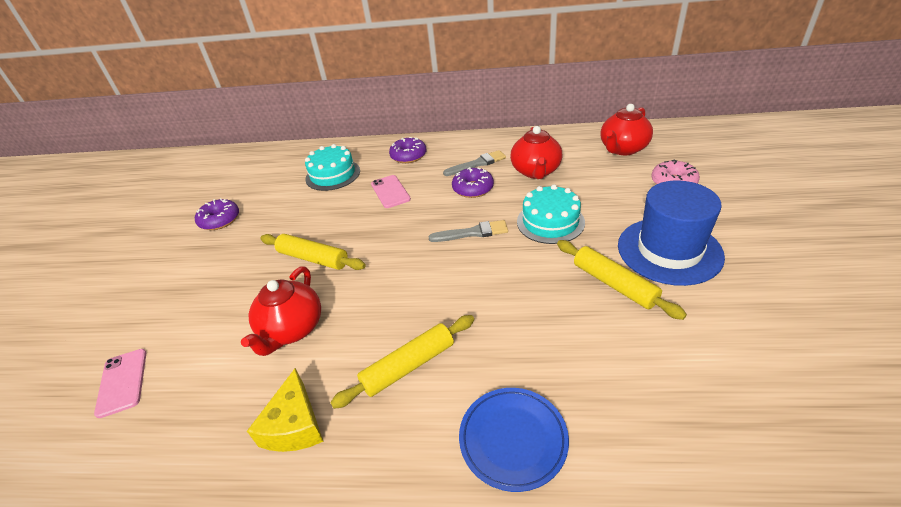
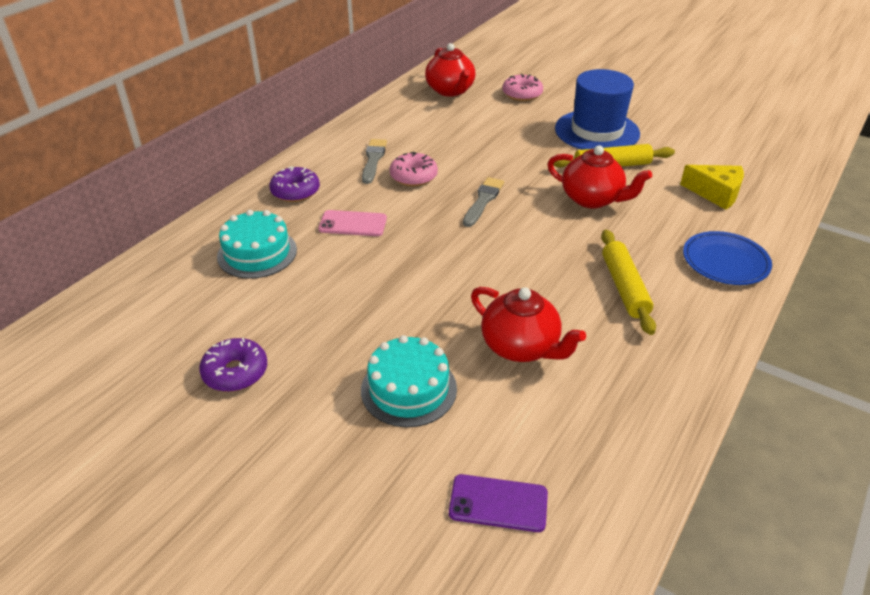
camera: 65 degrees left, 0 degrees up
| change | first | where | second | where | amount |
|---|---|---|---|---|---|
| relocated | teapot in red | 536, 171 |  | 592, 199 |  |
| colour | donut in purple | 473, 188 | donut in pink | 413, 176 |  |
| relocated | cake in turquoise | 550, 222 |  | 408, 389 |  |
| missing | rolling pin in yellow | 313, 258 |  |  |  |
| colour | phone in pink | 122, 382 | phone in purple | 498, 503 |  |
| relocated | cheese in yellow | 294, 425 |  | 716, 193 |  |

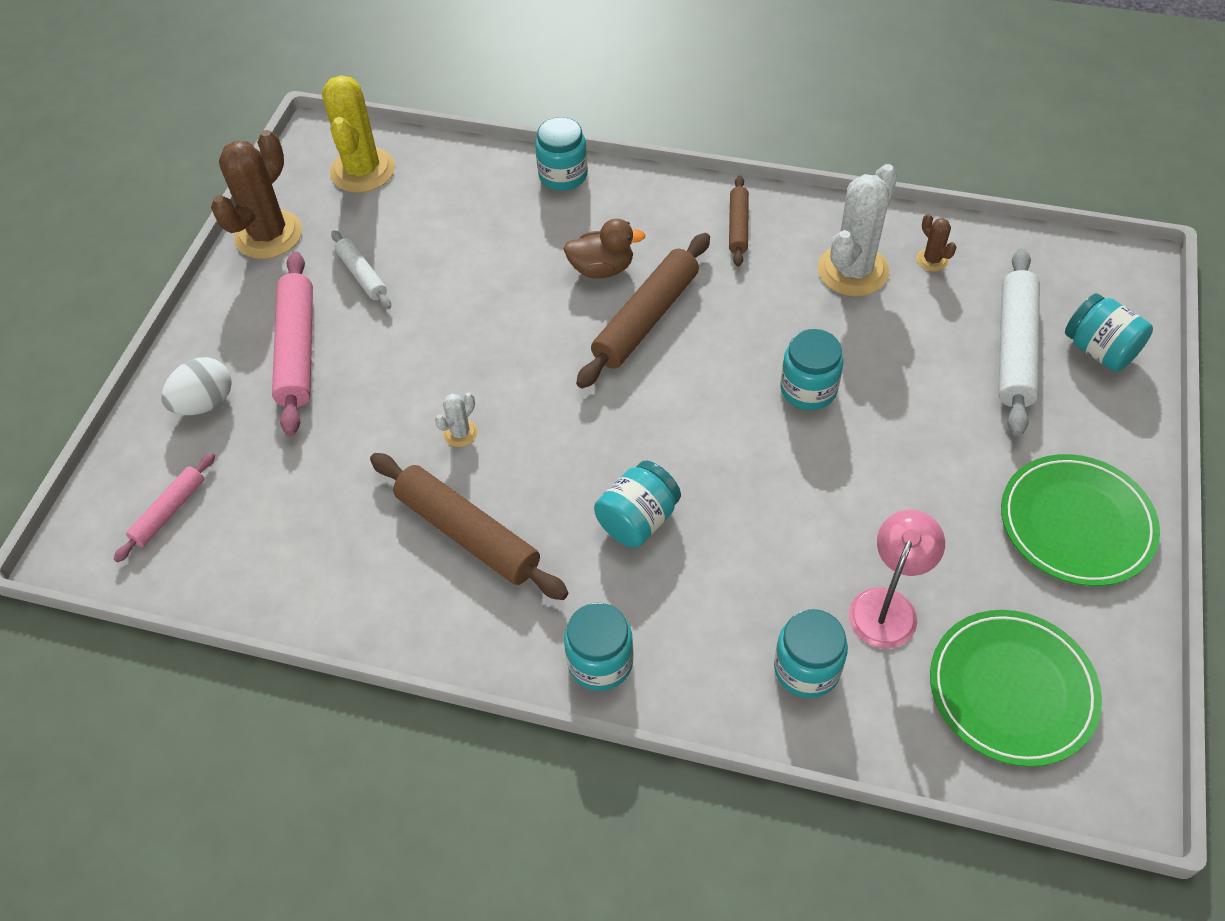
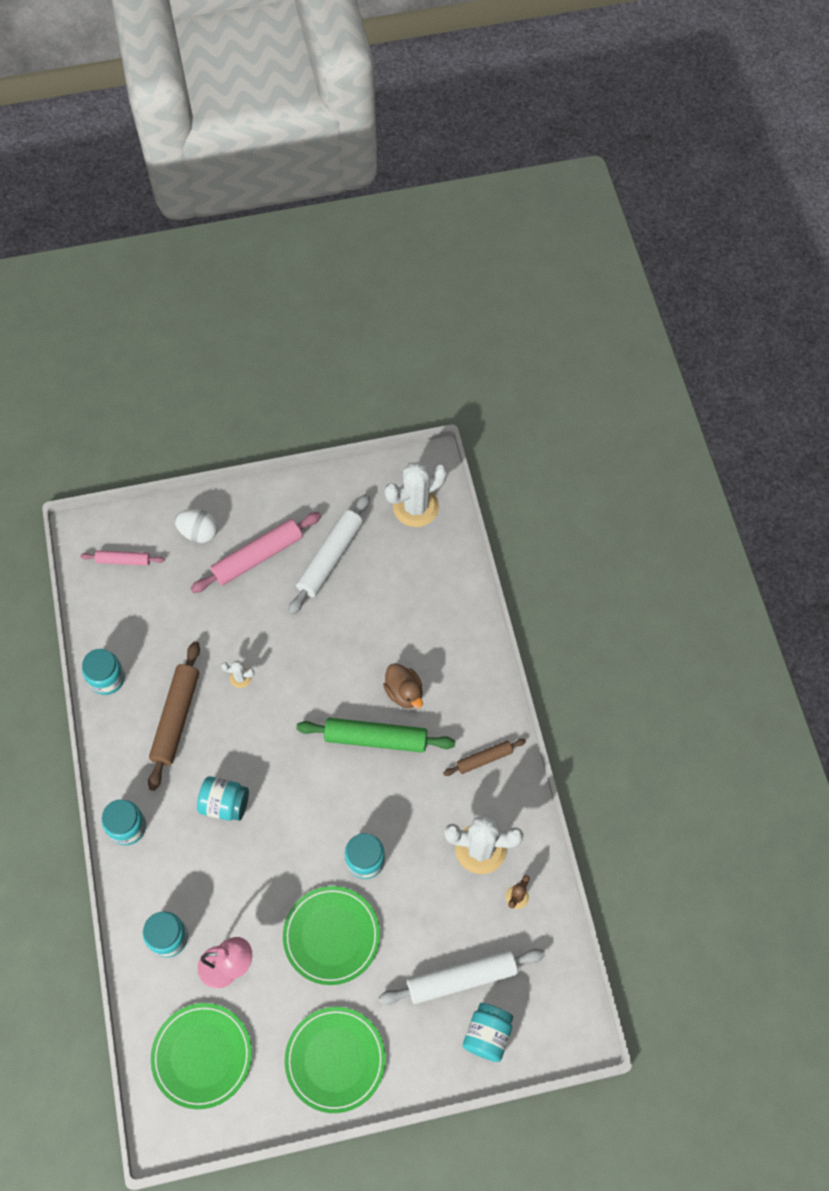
camera: 60 degrees right, 10 degrees up
| change | first | where | second | where | amount |
|---|---|---|---|---|---|
| colour | cactus in yellow | 363, 170 | cactus in white | 416, 507 |  |
| relocated | jar in turquoise | 563, 175 |  | 107, 678 |  |
| missing | cactus in brown | 269, 235 |  |  |  |
| size | rolling pin in white | 362, 275 |  | 330, 558 | x1.79 |
| colour | rolling pin in brown | 646, 318 | rolling pin in green | 376, 738 |  |
| appeared |  |  | plate in green | 331, 936 |  |

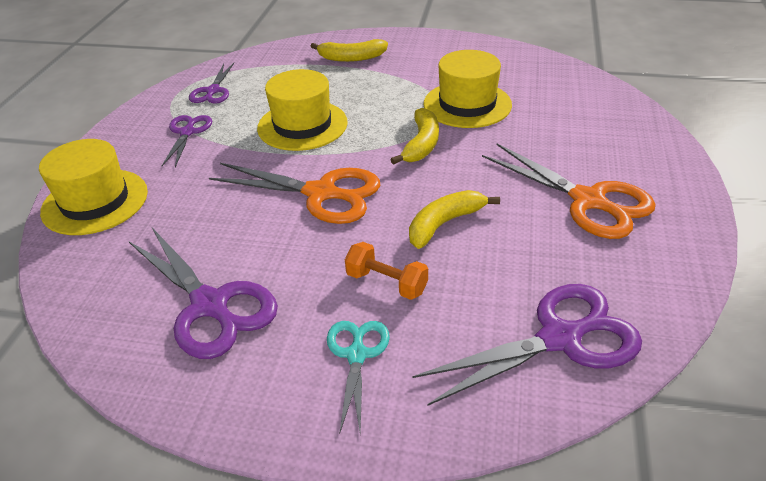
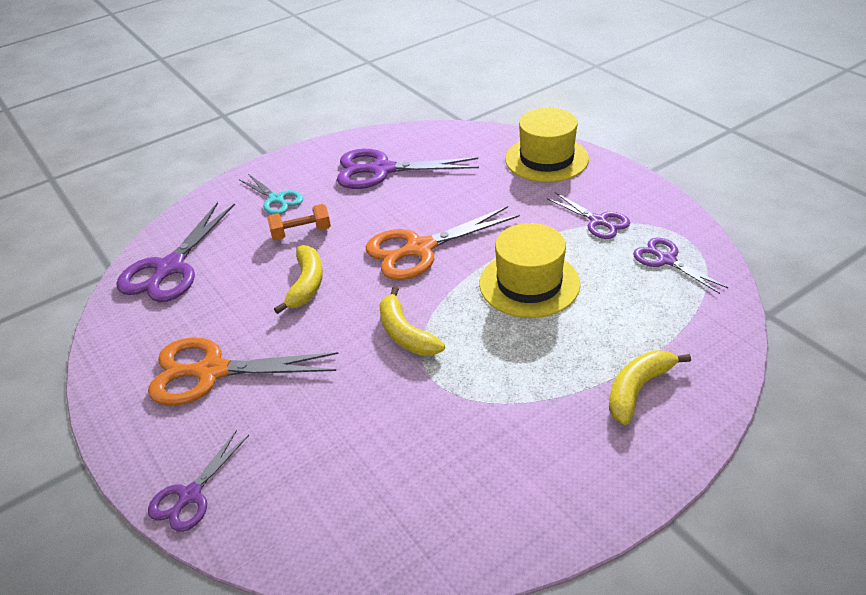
camera: 135 degrees right, 0 degrees up
| change | first | where | second | where | amount |
|---|---|---|---|---|---|
| missing | hat in yellow | 467, 104 |  |  |  |
| appeared |  |  | scissors in purple | 190, 495 |  |

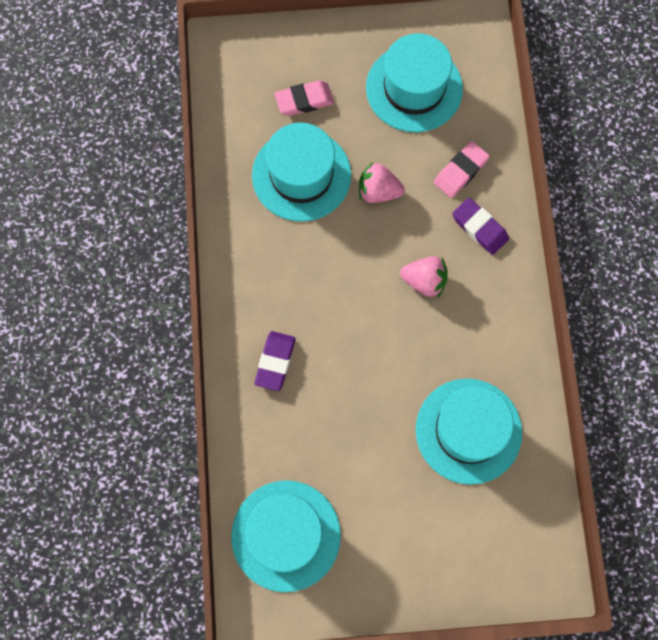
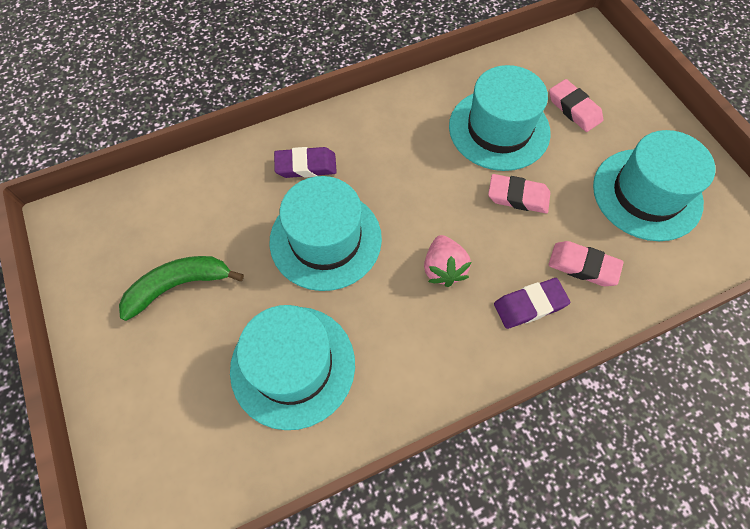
camera: 70 degrees right, 10 degrees down
| change | first | where | second | where | amount |
|---|---|---|---|---|---|
| exchanged | strawberry in pink | 378, 191 | eraser in pink | 518, 197 |  |
| spun | eraser in purple | 479, 228 |  | 529, 305 | 45 degrees clockwise |
| relocated | hat in turquoise | 286, 535 |  | 325, 239 |  |
| appeared |  |  | banana in green | 179, 286 |  |

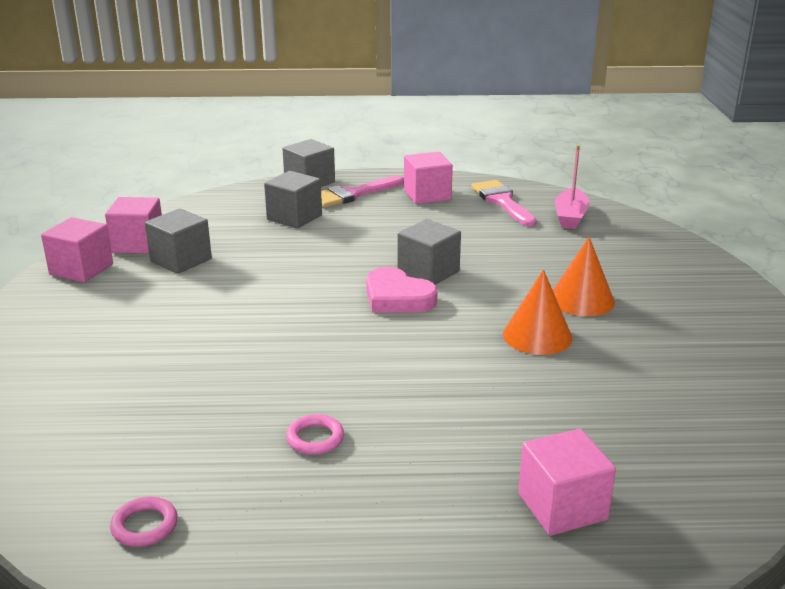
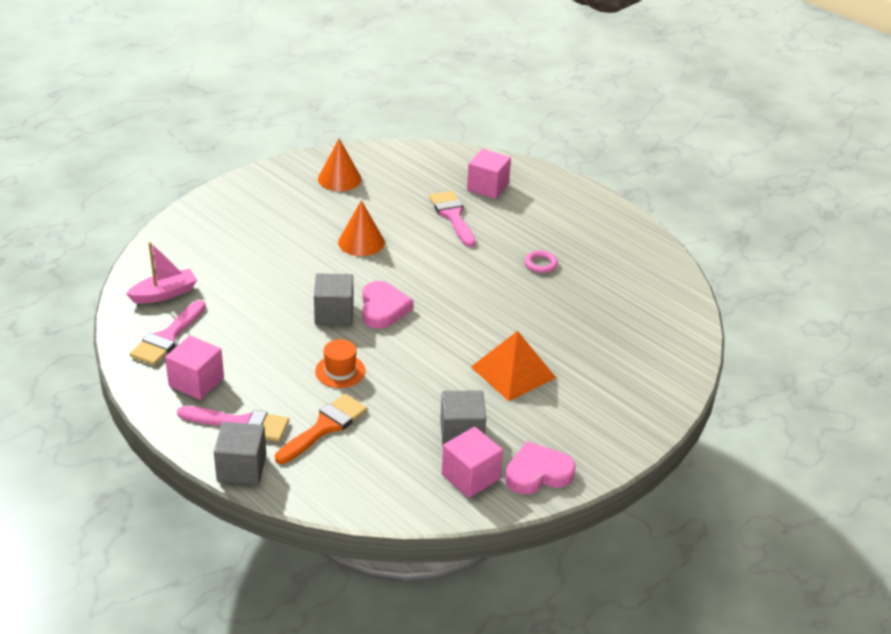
camera: 135 degrees left, 10 degrees up
| change | first | where | second | where | amount |
|---|---|---|---|---|---|
| exchanged | cube in grey | 294, 217 | brush in orange | 325, 427 |  |
| exchanged | cube in pink | 81, 269 | heart in pink | 537, 473 |  |
| relocated | cone in orange | 581, 300 |  | 339, 179 |  |
| missing | ring in pink | 144, 526 |  |  |  |
| appeared |  |  | brush in pink | 453, 216 |  |
| appeared |  |  | pyramid in orange | 513, 372 |  |
| appeared |  |  | hat in orange | 340, 371 |  |

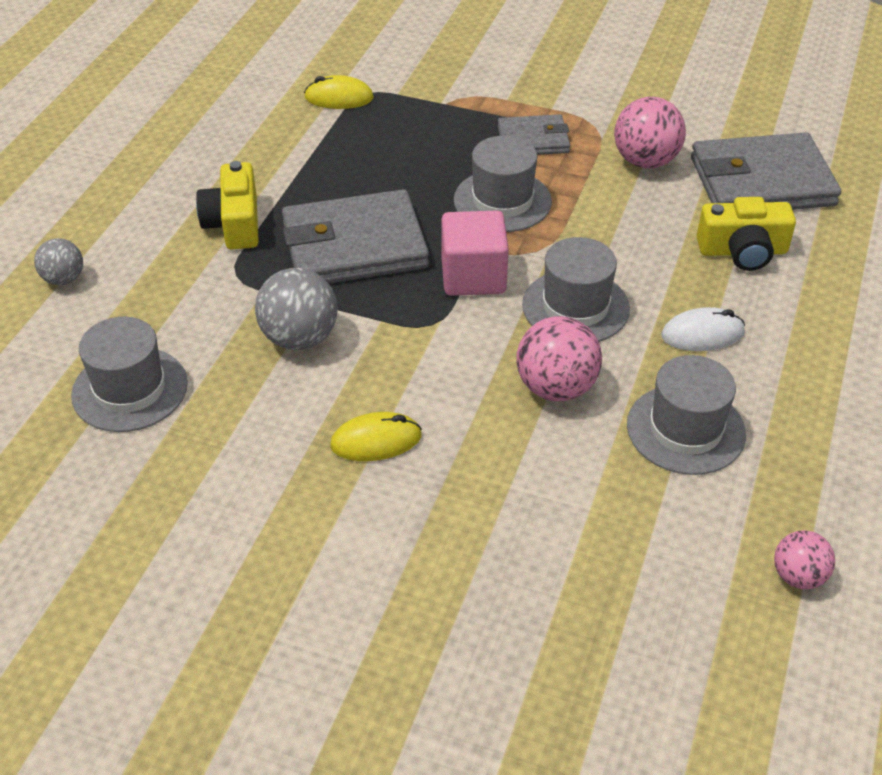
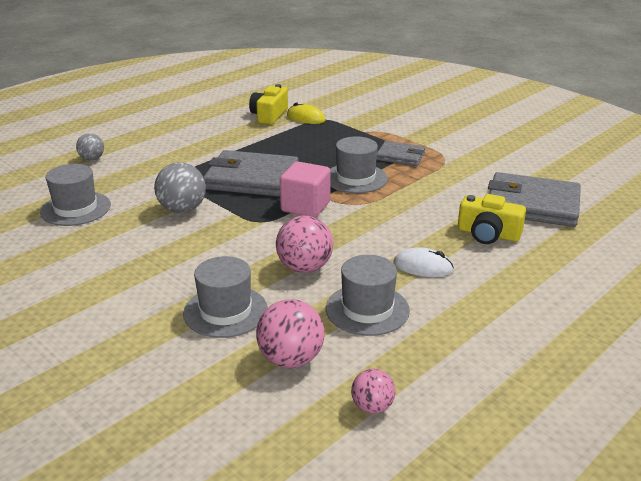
camera: 25 degrees right, 15 degrees down
| change | first | where | second | where | amount |
|---|---|---|---|---|---|
| relocated | ball in pink | 645, 161 |  | 291, 359 |  |
| relocated | camera in yellow | 234, 223 |  | 269, 115 |  |
| relocated | hat in grey | 575, 307 |  | 225, 311 |  |
| missing | mouse in yellow | 376, 441 |  |  |  |

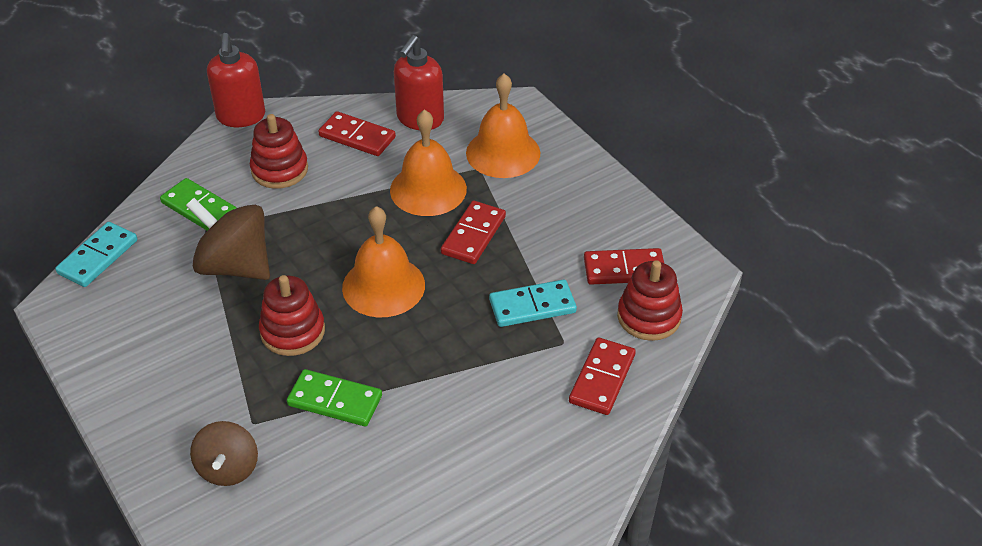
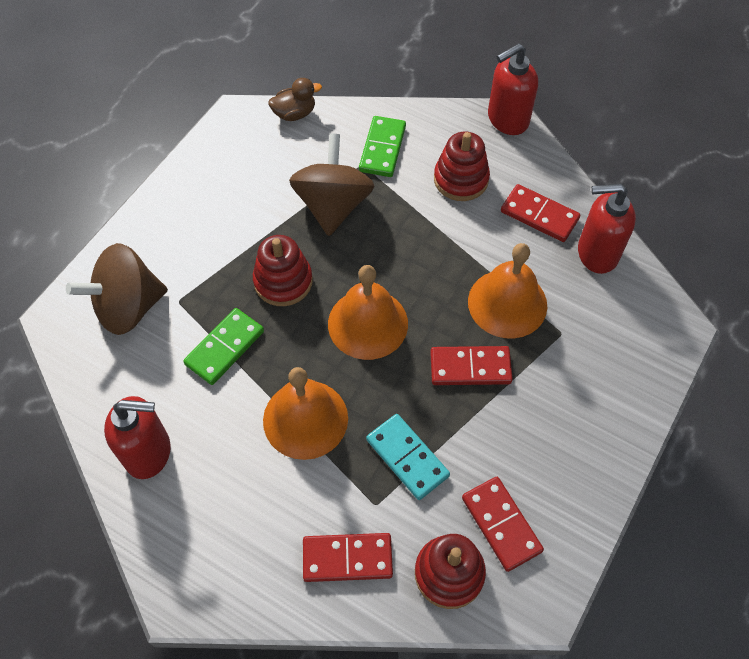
camera: 65 degrees right, 15 degrees up
| change | first | where | second | where | amount |
|---|---|---|---|---|---|
| relocated | bell in orange | 503, 153 |  | 305, 419 |  |
| spun | domino in red | 357, 137 |  | 539, 215 | 60 degrees counterclockwise |
| exchanged | domino in turquoise | 98, 257 | duck in brown | 294, 113 |  |
| spun | domino in green | 335, 401 |  | 224, 348 | 45 degrees clockwise |
| size | spinning top in brown | 228, 468 |  | 128, 307 | x1.58 |
| appeared |  |  | soap dispenser in red | 148, 452 |  |

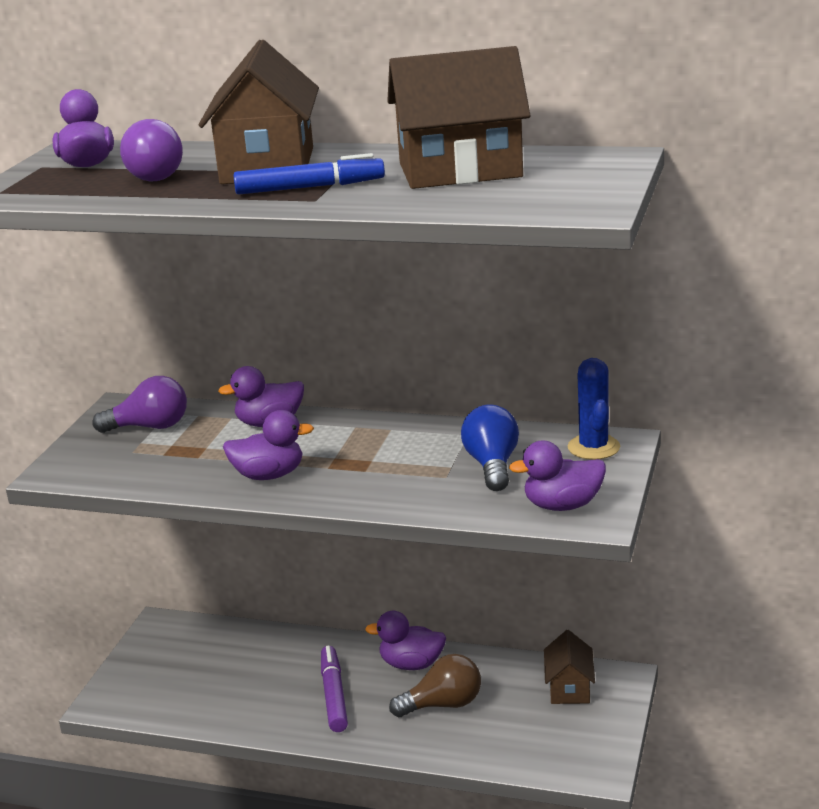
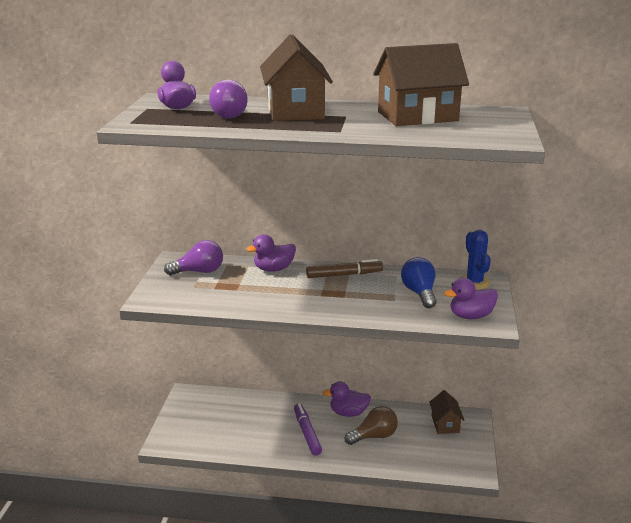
camera: 10 degrees left, 0 degrees up
| change | first | where | second | where | amount |
|---|---|---|---|---|---|
| missing | marker in blue | 310, 188 |  |  |  |
| missing | duck in purple | 269, 475 |  |  |  |
| appeared |  |  | marker in brown | 344, 275 |  |

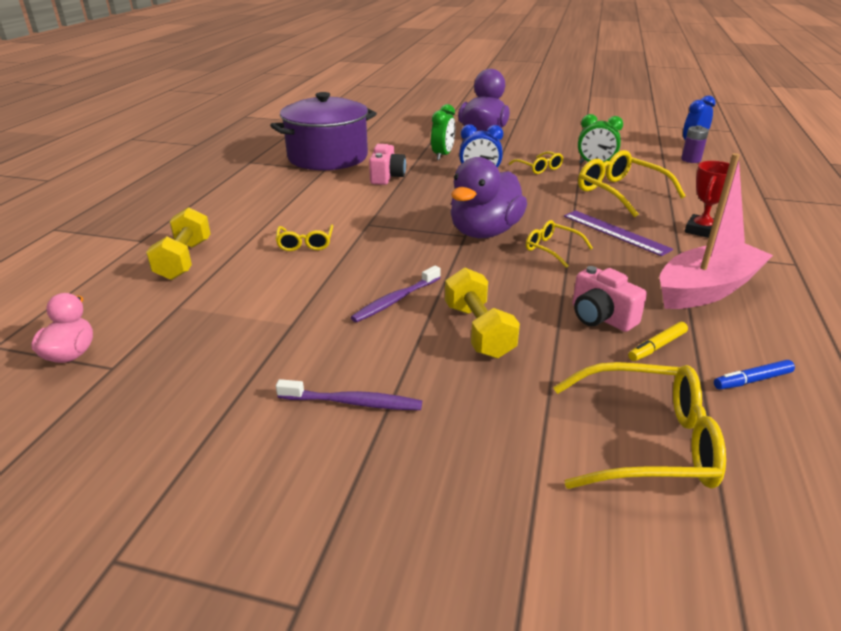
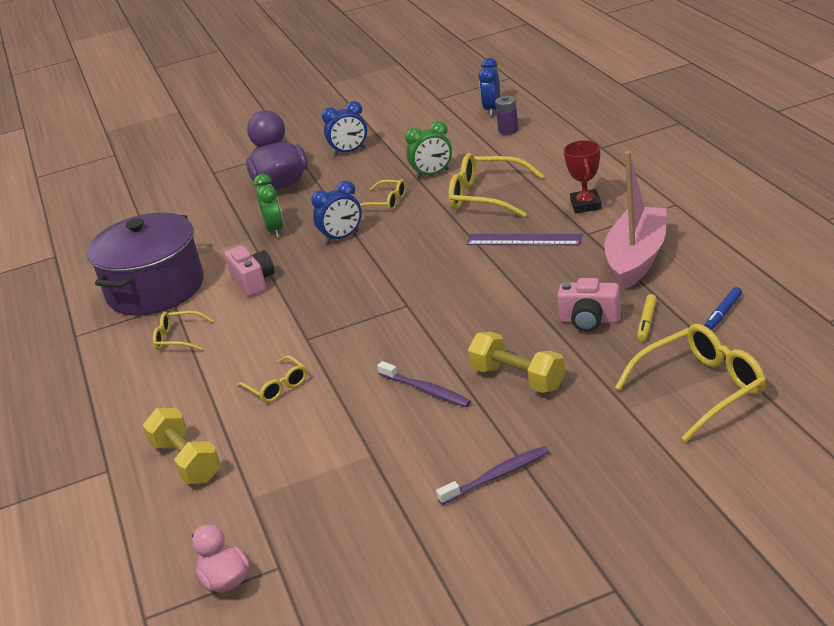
camera: 30 degrees left, 0 degrees up
| change | first | where | second | where | amount |
|---|---|---|---|---|---|
| missing | duck in purple | 484, 232 |  |  |  |
| relocated | glasses in yellow | 551, 249 |  | 178, 338 |  |
| spun | toothbrush in purple | 395, 300 |  | 426, 390 | 60 degrees counterclockwise |
| appeared |  |  | clock in blue | 349, 152 |  |

